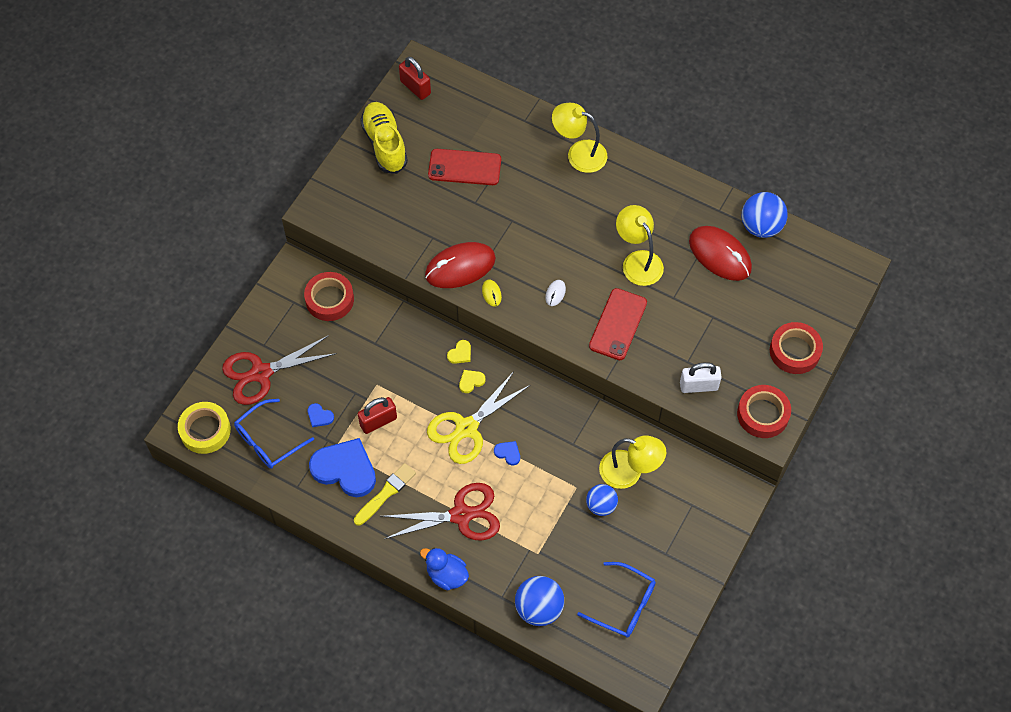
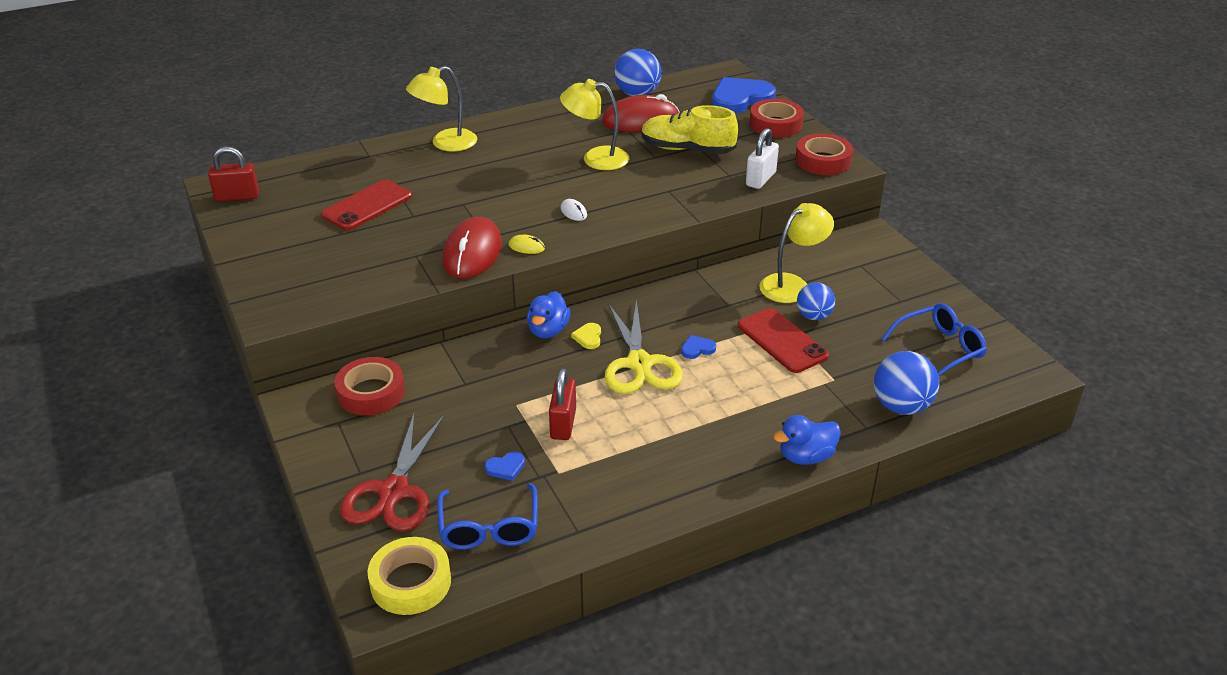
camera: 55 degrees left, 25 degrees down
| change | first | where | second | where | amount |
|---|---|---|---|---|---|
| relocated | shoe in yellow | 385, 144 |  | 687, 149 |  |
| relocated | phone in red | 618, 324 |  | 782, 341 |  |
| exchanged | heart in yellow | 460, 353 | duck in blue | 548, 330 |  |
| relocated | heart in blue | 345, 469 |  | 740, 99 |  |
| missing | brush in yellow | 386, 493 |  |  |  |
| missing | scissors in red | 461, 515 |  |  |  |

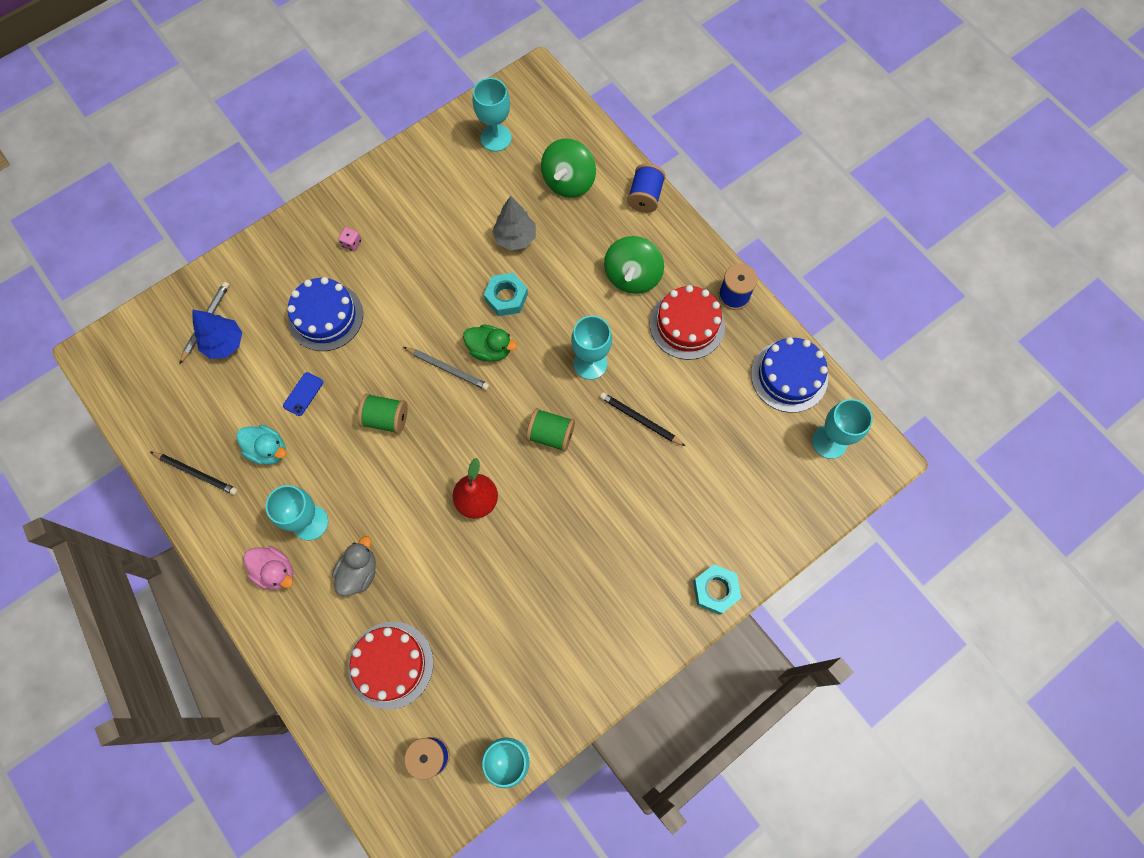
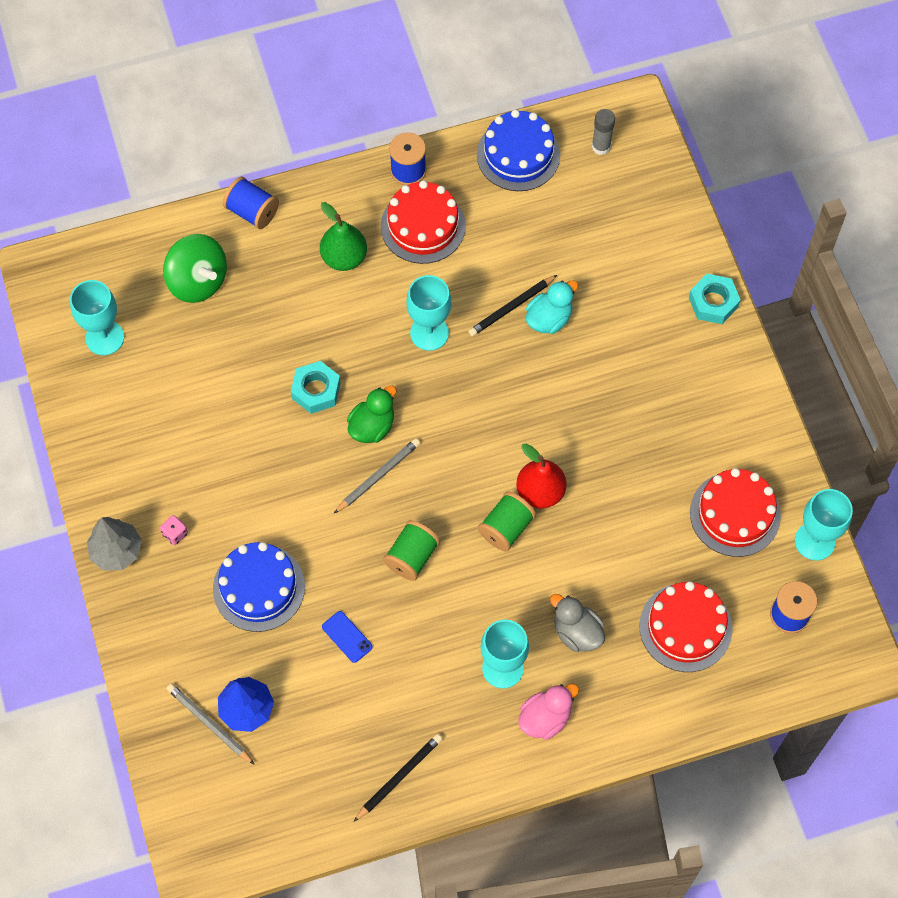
camera: 70 degrees left, 5 degrees down
| change | first | where | second | where | amount |
|---|---|---|---|---|---|
| relocated | tree in grey | 515, 238 |  | 117, 551 |  |
| exchanged | spinning top in green | 632, 276 | pear in green | 344, 258 |  |
| exchanged | goblet in turquoise | 829, 442 | glue stick in grey | 601, 147 |  |
| relocated | spool in green | 551, 435 |  | 506, 528 |  |
| relocated | duck in turquoise | 268, 450 |  | 549, 319 |  |
| appeared |  |  | cake in red | 735, 514 |  |

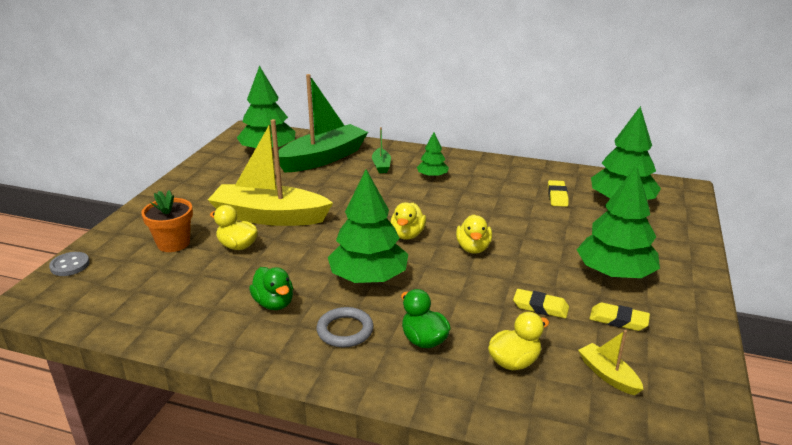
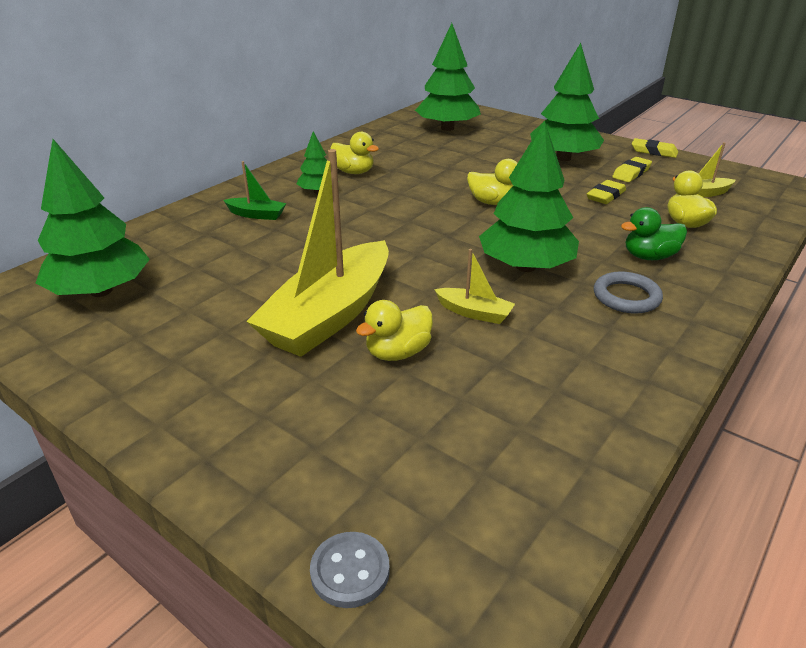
camera: 70 degrees left, 5 degrees up
| change | first | where | second | where | amount |
|---|---|---|---|---|---|
| missing | boat in green | 323, 158 |  |  |  |
| relocated | eraser in yellow | 557, 196 |  | 654, 151 |  |
| missing | flower pot in orange | 173, 243 |  |  |  |
| relocated | duck in yellow | 407, 235 |  | 353, 172 |  |
| missing | duck in green | 274, 303 |  |  |  |
| appeared |  |  | boat in yellow | 474, 313 |  |

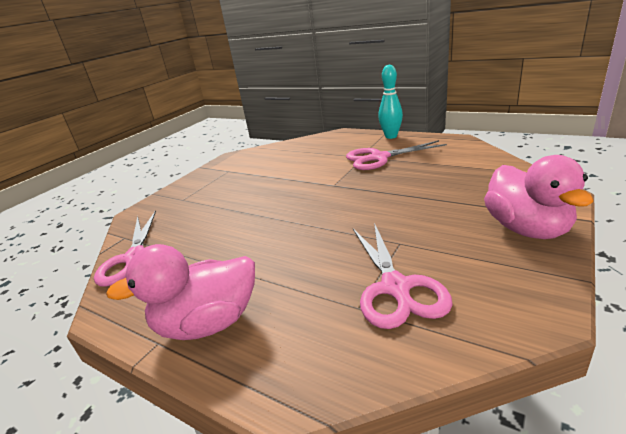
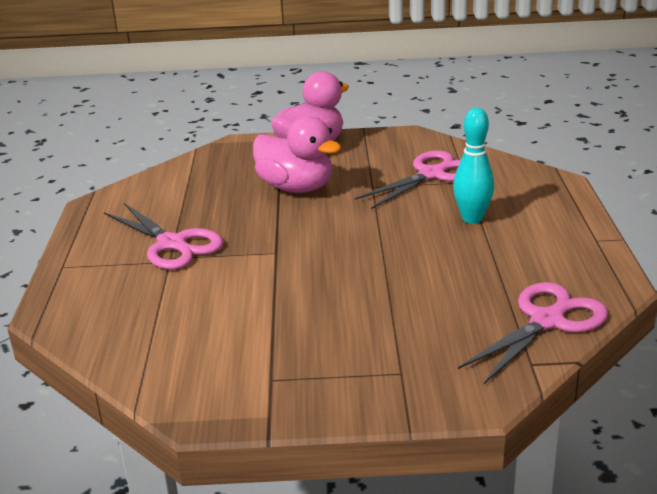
camera: 125 degrees left, 0 degrees up
| change | first | where | second | where | amount |
|---|---|---|---|---|---|
| relocated | bowling pin in turquoise | 391, 136 |  | 472, 218 |  |
| relocated | duck in pink | 208, 323 |  | 296, 188 |  |

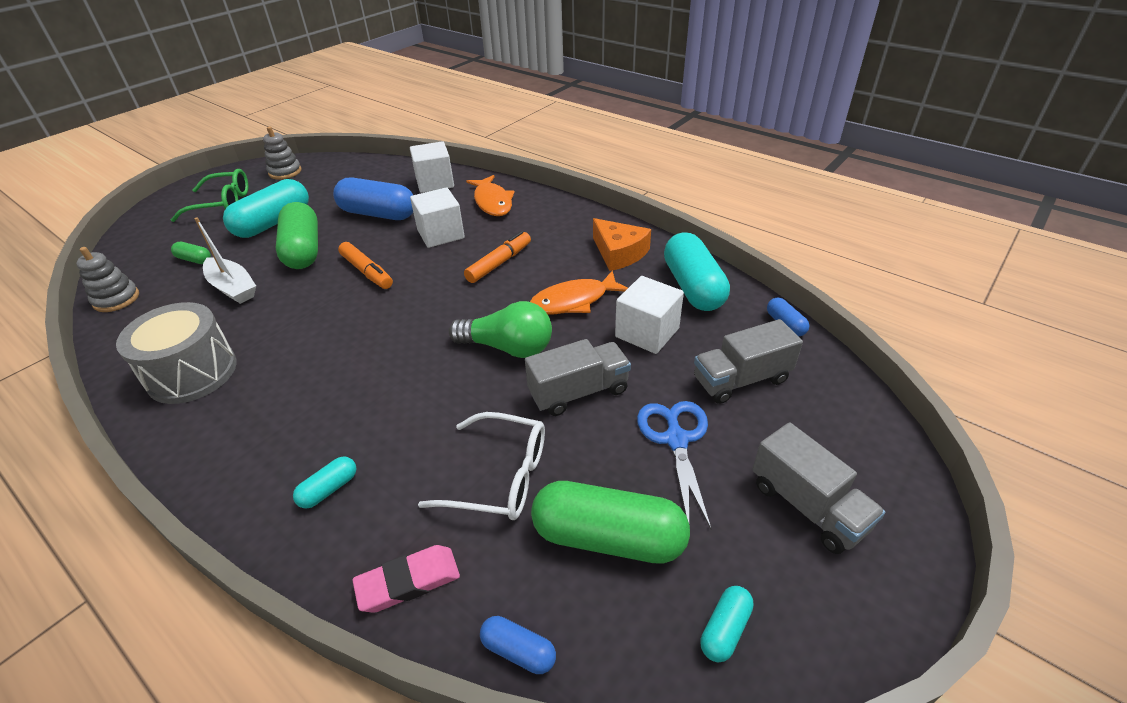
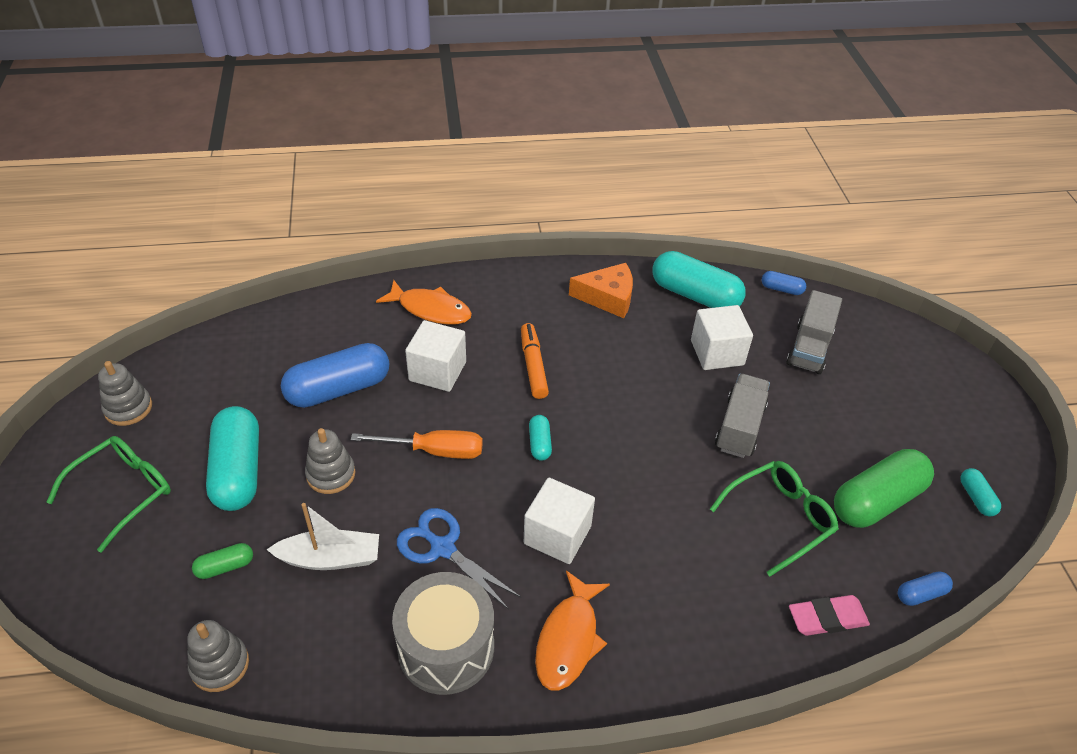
camera: 50 degrees left, 5 degrees up
| change | first | where | second | where | amount |
|---|---|---|---|---|---|
| relocated | cube in white | 435, 183 |  | 557, 535 |  |
| exchanged | capsule in green | 303, 250 | stacking toy in grey | 331, 474 |  |
| exchanged | marker in orange | 367, 272 | screwdriver in orange | 434, 451 |  |
| relocated | fish in orange | 573, 301 |  | 569, 639 |  |
| missing | light bulb in green | 508, 347 |  |  |  |
| relocated | scissors in blue | 676, 439 |  | 443, 548 |  |
| colour | glasses in white | 500, 477 | glasses in green | 780, 518 |  |
| missing | truck in grey | 807, 506 |  |  |  |
| relocated | capsule in turquoise | 329, 489 |  | 540, 443 |  |
| spun | eraser in pink | 408, 582 |  | 827, 618 | 60 degrees clockwise |

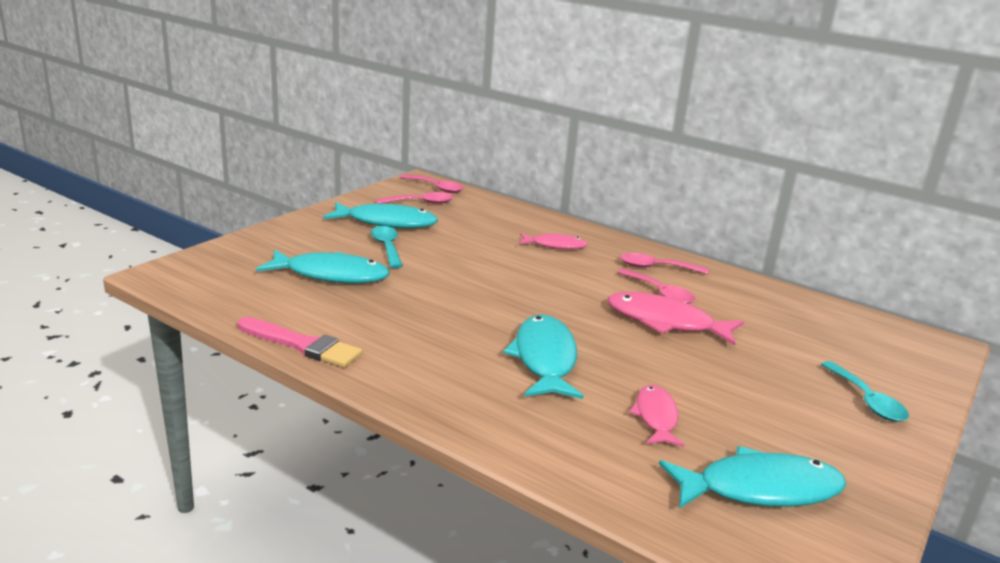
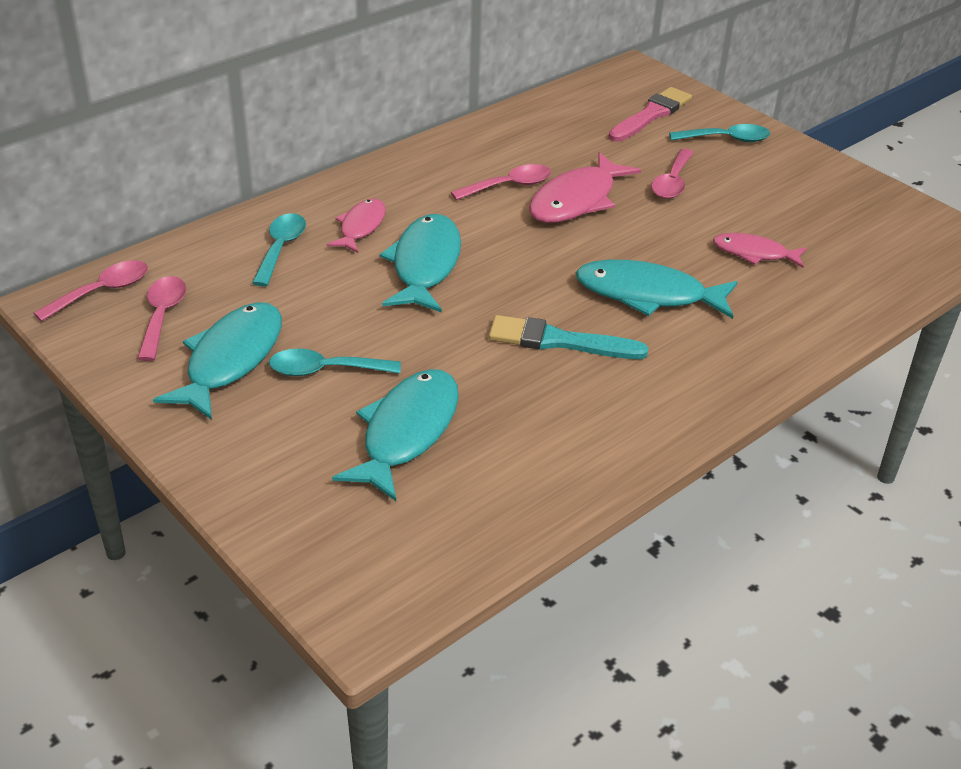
camera: 75 degrees left, 15 degrees up
| change | first | where | second | where | amount |
|---|---|---|---|---|---|
| relocated | spoon in pink | 655, 267 |  | 672, 182 |  |
| relocated | brush in pink | 302, 345 |  | 651, 115 |  |
| relocated | fish in turquoise | 759, 489 |  | 425, 265 |  |
| appeared |  |  | spoon in turquoise | 281, 248 |  |
| appeared |  |  | brush in turquoise | 559, 341 |  |

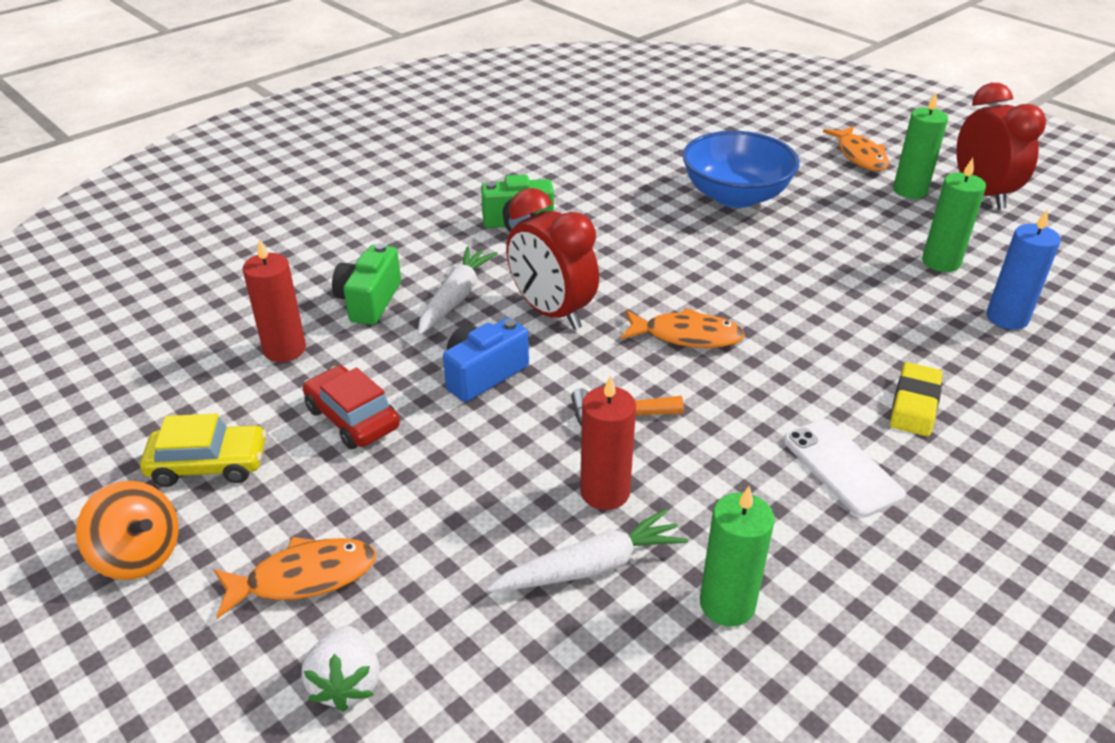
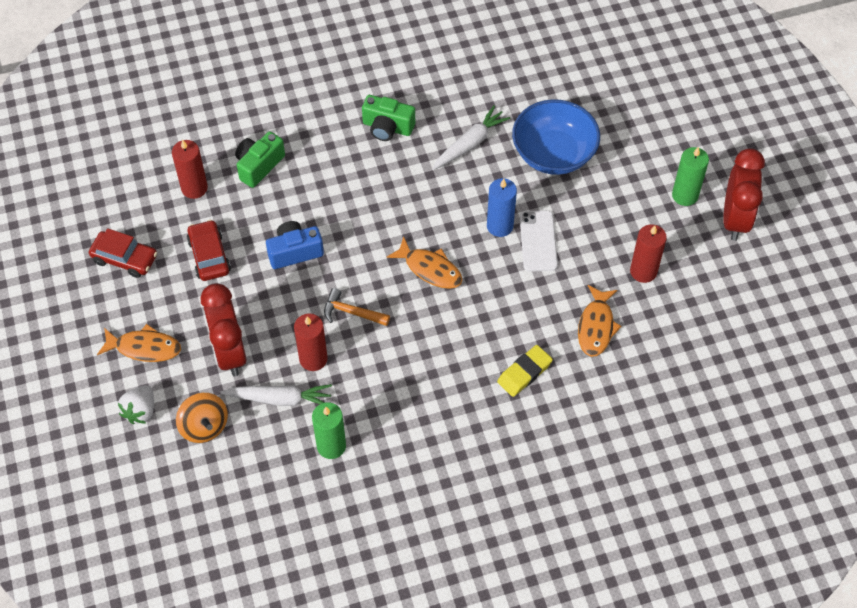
camera: 25 degrees right, 20 degrees up
| change | first | where | second | where | amount |
|---|---|---|---|---|---|
| relocated | fish in orange | 859, 156 |  | 596, 327 |  |
| colour | candle in green | 941, 262 | candle in red | 643, 271 |  |
| relocated | clock in red | 551, 312 |  | 229, 352 |  |
| relocated | candle in blue | 1007, 318 |  | 500, 226 |  |
| relocated | carrot in white | 456, 298 |  | 470, 144 |  |
| colour | car in yellow | 209, 464 | car in red | 125, 258 |  |
| relocated | phone in white | 841, 467 |  | 538, 241 |  |
| relocated | spinning top in orange | 139, 555 |  | 204, 426 |  |

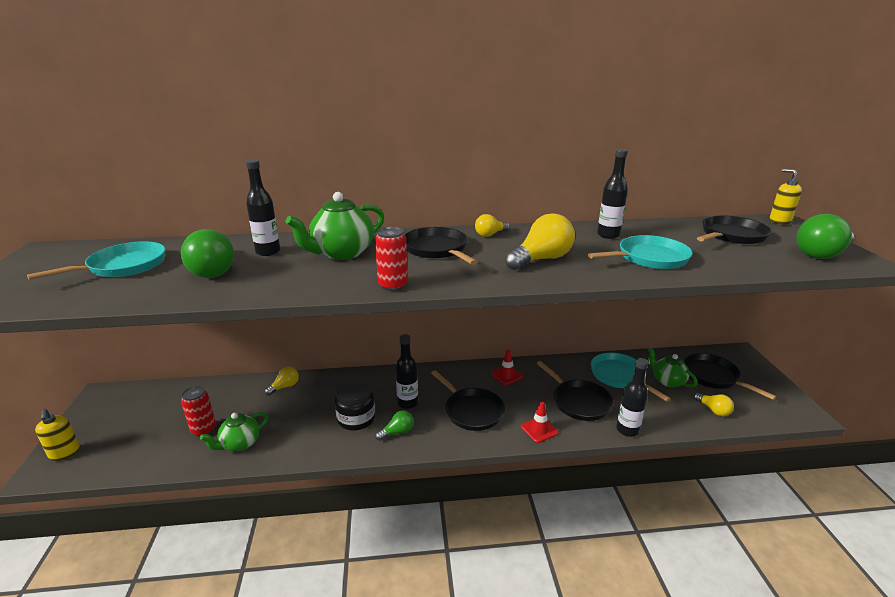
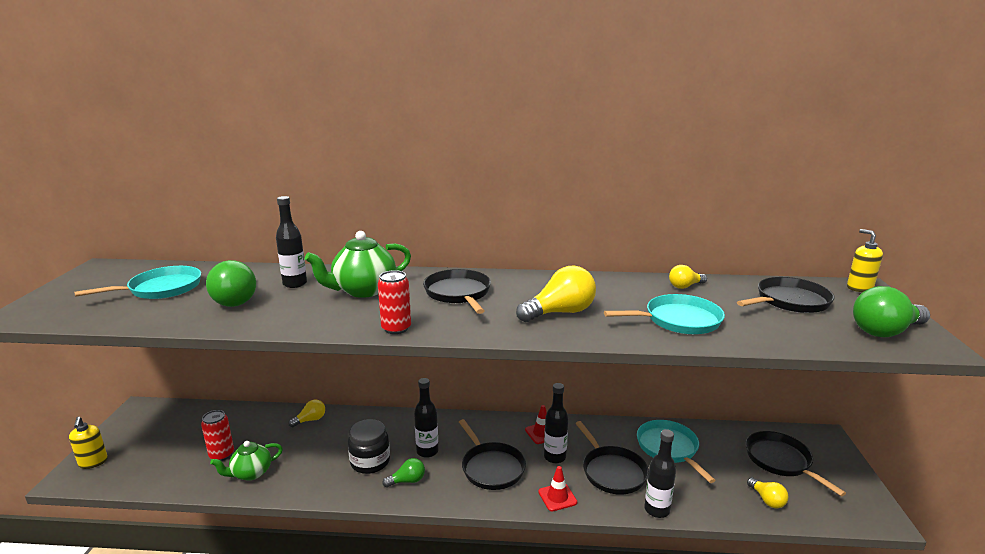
camera: 10 degrees right, 5 degrees down
| change | first | where | second | where | amount |
|---|---|---|---|---|---|
| relocated | bottle in black | 608, 235 |  | 554, 457 |  |
| relocated | light bulb in yellow | 490, 234 |  | 685, 286 |  |
| missing | teapot in green | 667, 381 |  |  |  |

